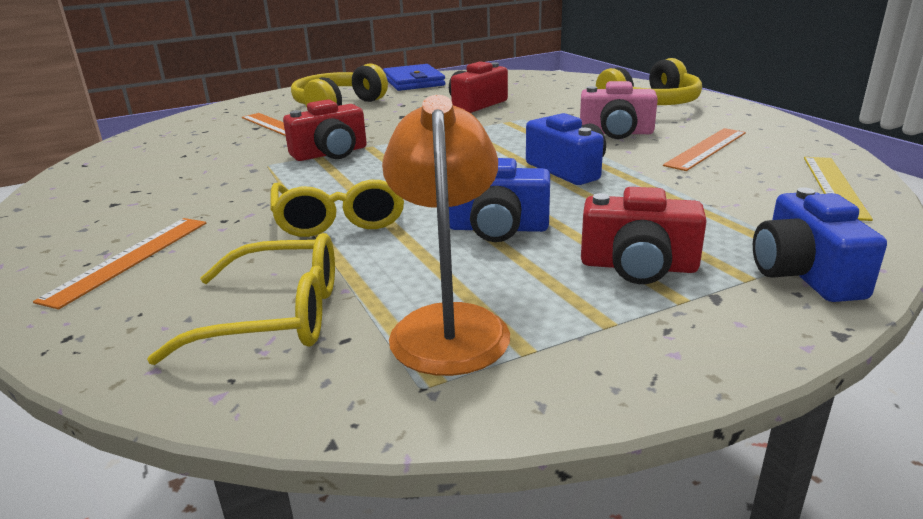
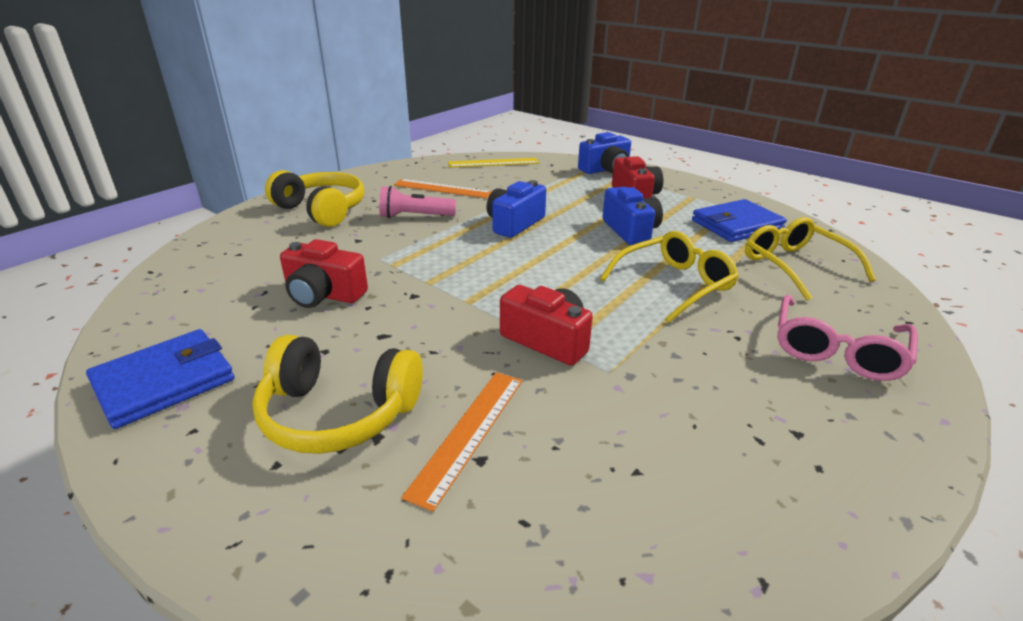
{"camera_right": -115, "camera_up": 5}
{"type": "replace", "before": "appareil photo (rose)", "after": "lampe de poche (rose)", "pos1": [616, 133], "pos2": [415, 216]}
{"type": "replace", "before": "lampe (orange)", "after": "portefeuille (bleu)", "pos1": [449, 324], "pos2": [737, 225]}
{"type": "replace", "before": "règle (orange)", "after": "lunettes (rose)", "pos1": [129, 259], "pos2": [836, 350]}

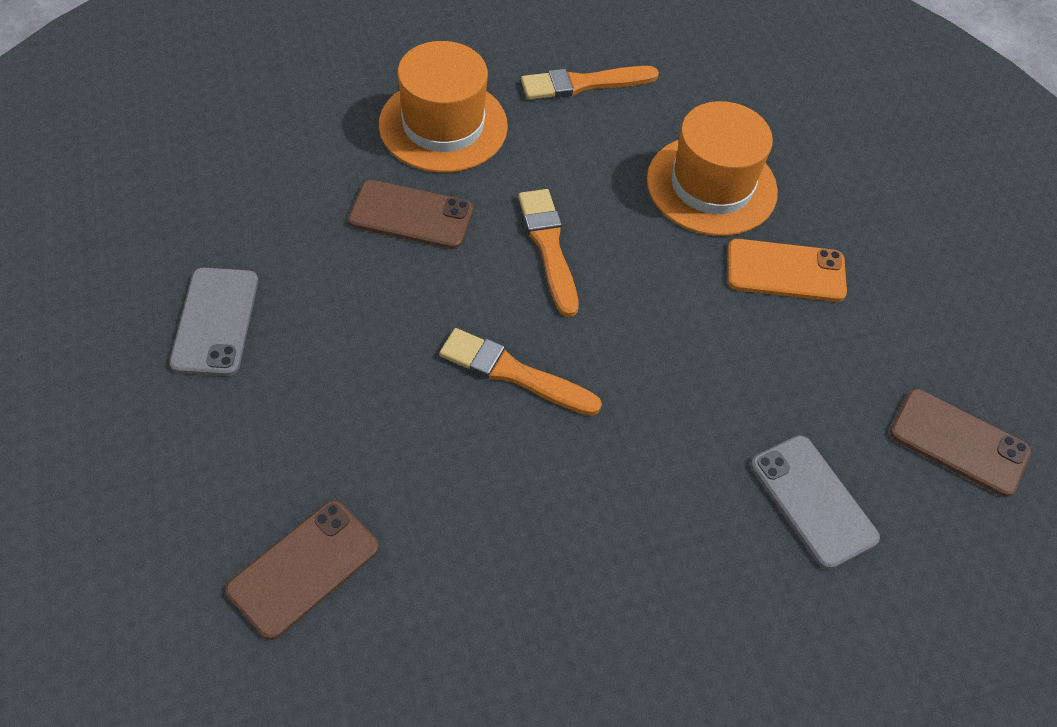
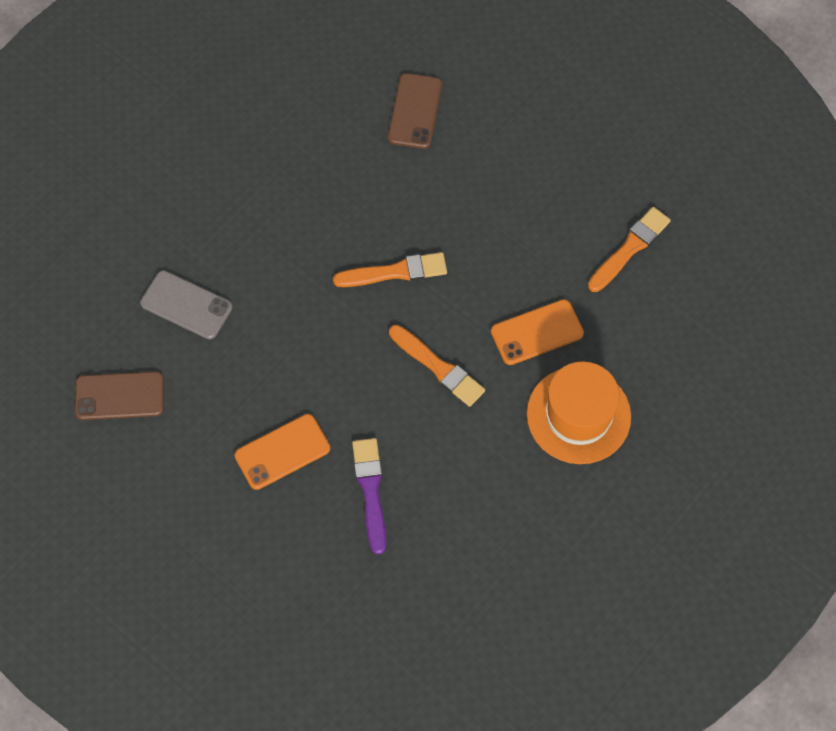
{"camera_right": 150, "camera_up": 10}
{"type": "replace", "before": "chapeau (orange)", "after": "pinceau (violet)", "pos1": [711, 185], "pos2": [370, 490]}
{"type": "recolor", "before": "téléphone (marron)", "after": "téléphone (orange)", "pos1": [411, 215], "pos2": [537, 332]}
{"type": "move", "before": "pinceau (orange)", "pos1": [584, 84], "pos2": [630, 248]}
{"type": "delete", "before": "téléphone (gris)", "pos1": [215, 321]}

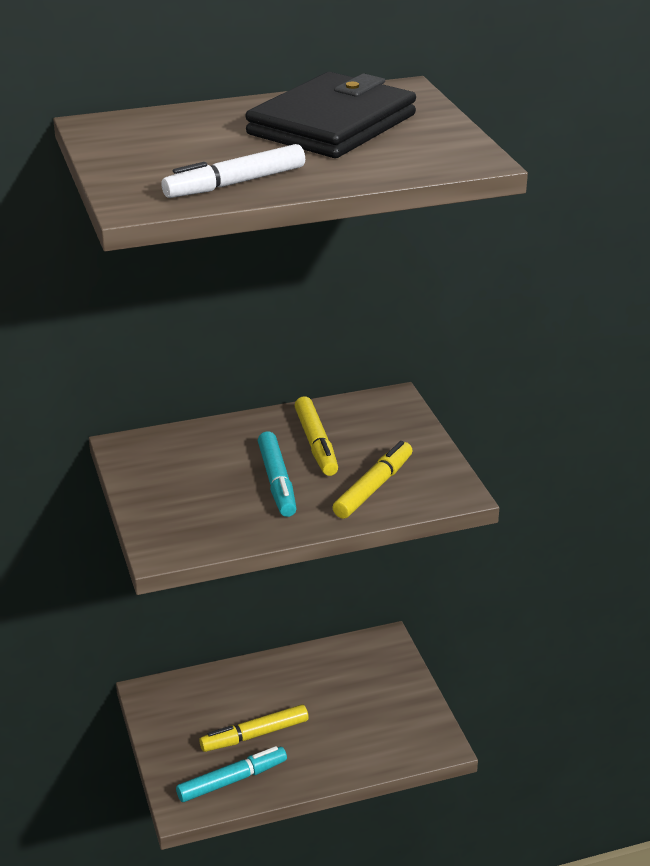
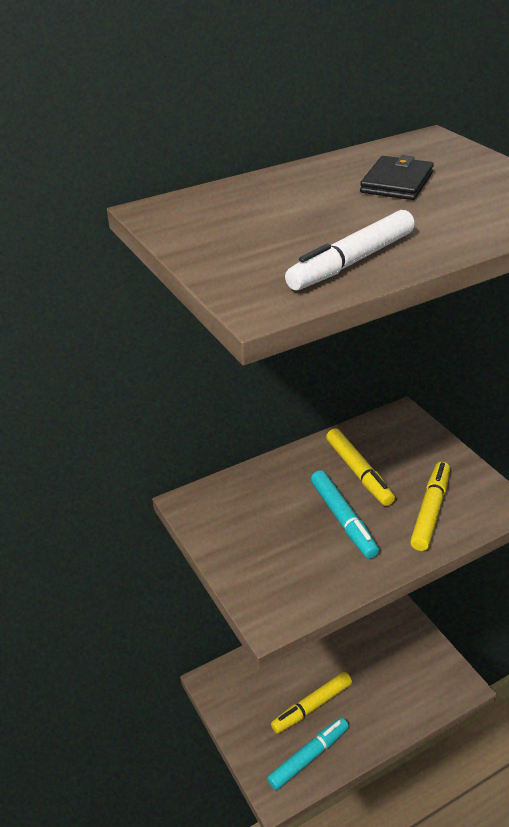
{"camera_right": -10, "camera_up": 5}
{"type": "resize", "before": "portefeuille (noir)", "pos1": [332, 124], "pos2": [396, 183], "scale": 0.49}

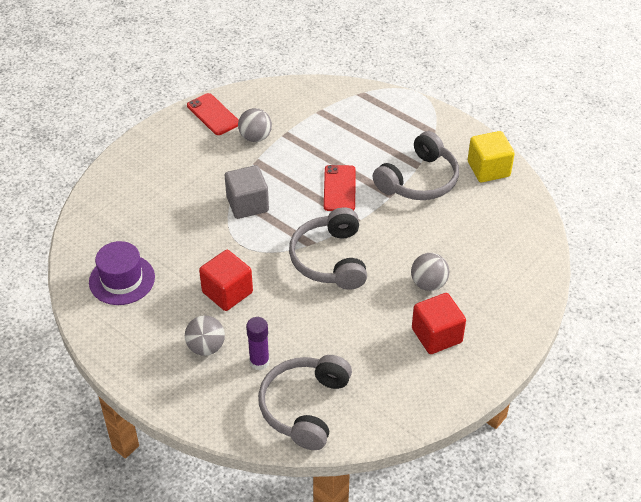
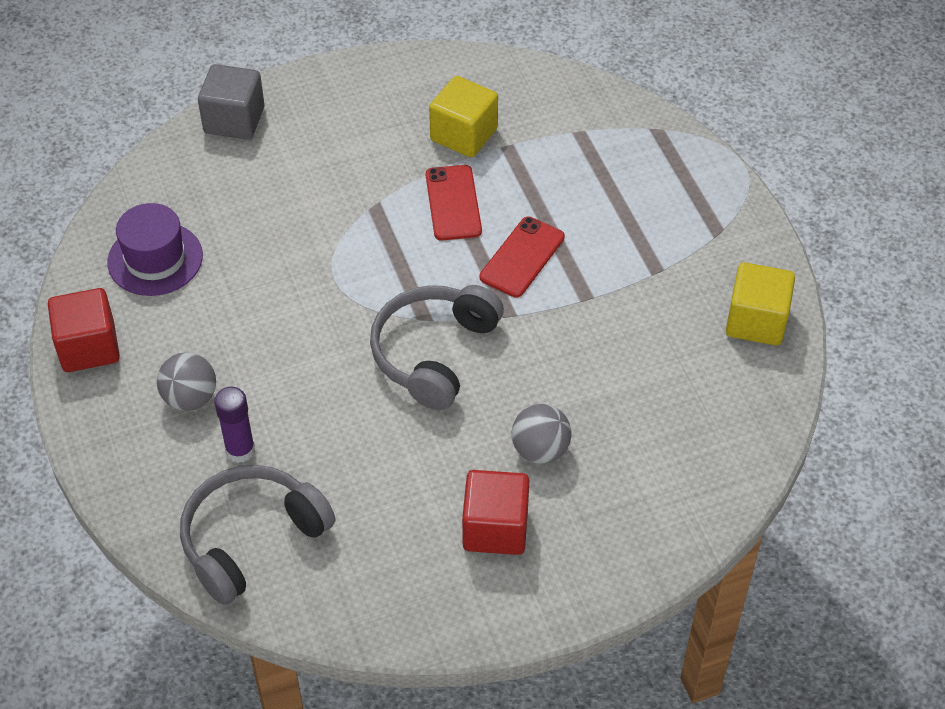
{"camera_right": 30, "camera_up": 5}
{"type": "move", "before": "cube (rouge)", "pos1": [227, 292], "pos2": [89, 347]}
{"type": "move", "before": "cube (gris)", "pos1": [247, 204], "pos2": [234, 120]}
{"type": "move", "before": "téléphone (rouge)", "pos1": [213, 114], "pos2": [453, 203]}
{"type": "replace", "before": "balle (gris)", "after": "cube (jaune)", "pos1": [255, 137], "pos2": [463, 135]}
{"type": "delete", "before": "casque audio (gris)", "pos1": [419, 180]}

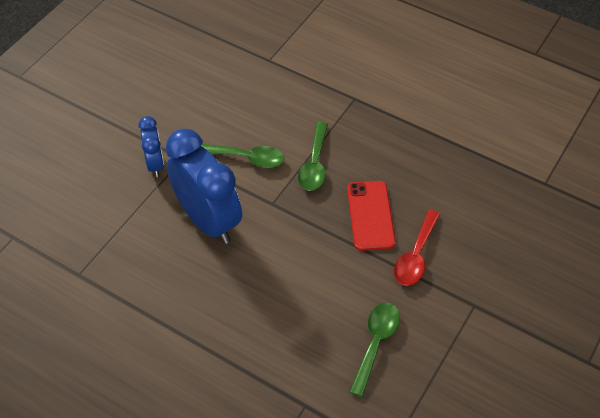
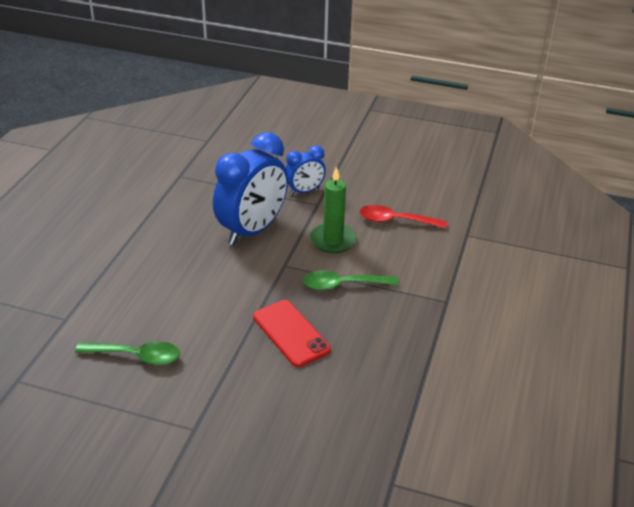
{"camera_right": 75, "camera_up": -15}
{"type": "rotate", "before": "téléphone (rouge)", "pos1": [370, 215], "pos2": [291, 333], "turn": 75}
{"type": "replace", "before": "cuillère (vert)", "after": "bougie (vert)", "pos1": [246, 158], "pos2": [333, 240]}
{"type": "move", "before": "cuillère (rouge)", "pos1": [415, 255], "pos2": [396, 221]}

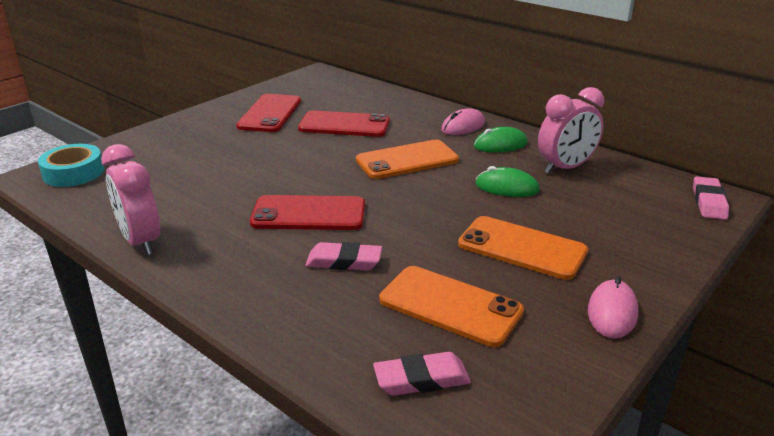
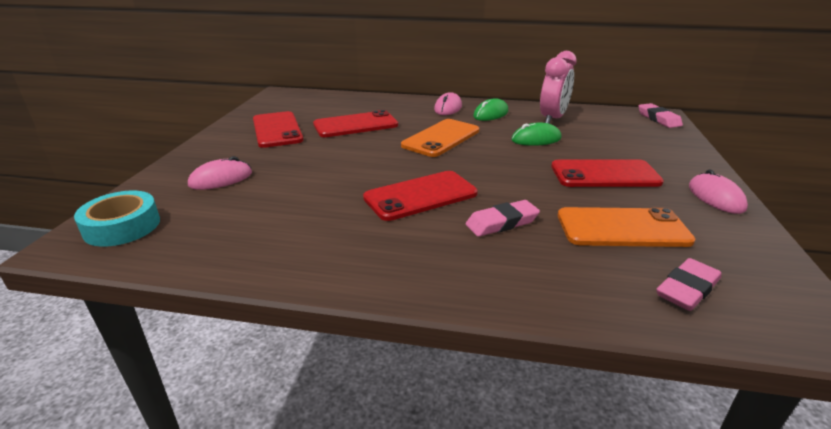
{"camera_right": -30, "camera_up": 0}
{"type": "insert", "after": "souris (rose)", "pos2": [221, 179]}
{"type": "recolor", "before": "téléphone (orange)", "after": "téléphone (rouge)", "pos1": [522, 248], "pos2": [604, 174]}
{"type": "delete", "before": "réveil (rose)", "pos1": [141, 241]}

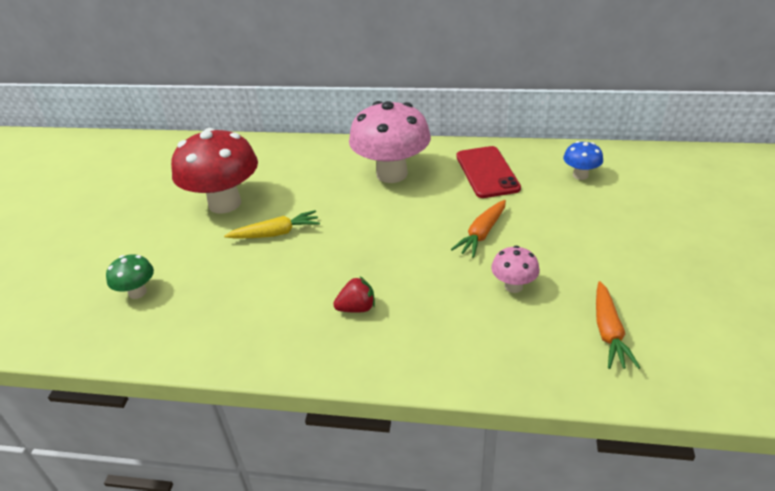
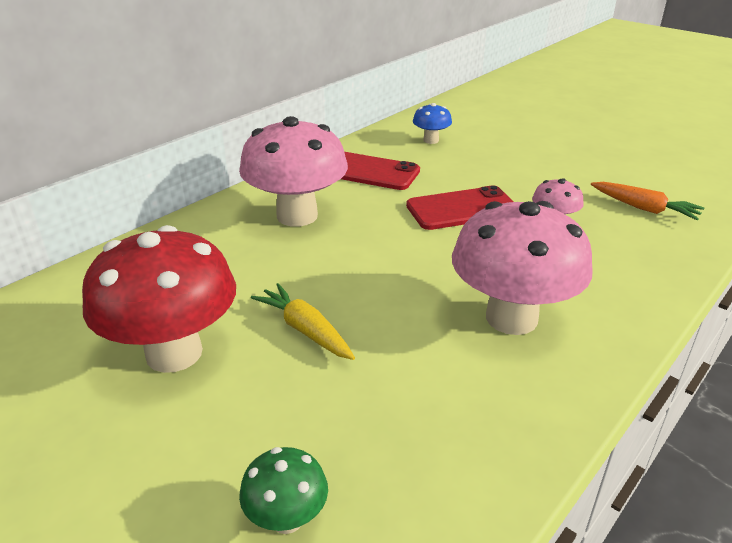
{"camera_right": -60, "camera_up": -5}
{"type": "rotate", "before": "carotte (jaune)", "pos1": [276, 233], "pos2": [305, 330], "turn": -60}
{"type": "replace", "before": "carotte (orange)", "after": "téléphone (rouge)", "pos1": [482, 234], "pos2": [462, 209]}
{"type": "replace", "before": "fraise (rouge)", "after": "champignon (rose)", "pos1": [357, 308], "pos2": [511, 318]}

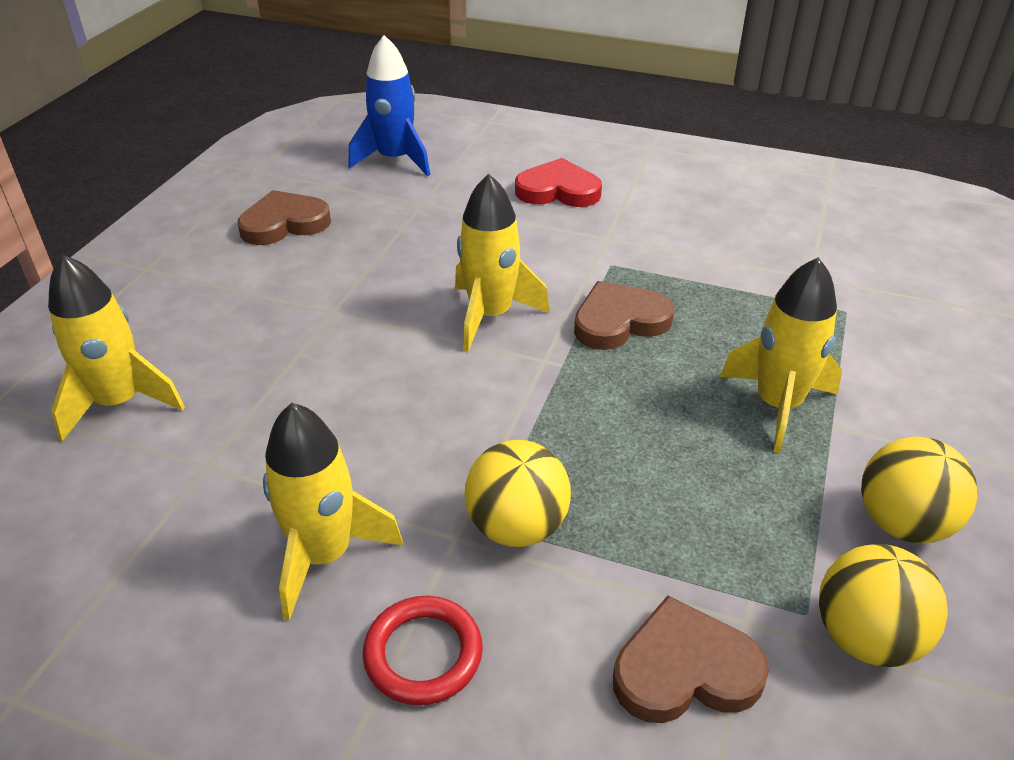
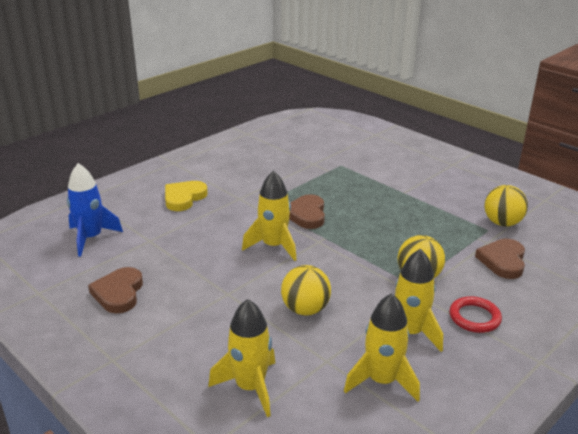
{"camera_right": -65, "camera_up": -10}
{"type": "recolor", "before": "cœur (rouge)", "after": "cœur (jaune)", "pos1": [558, 190], "pos2": [184, 198]}
{"type": "move", "before": "balle (jaune)", "pos1": [902, 523], "pos2": [305, 309]}
{"type": "move", "before": "fusée (jaune)", "pos1": [777, 405], "pos2": [382, 381]}

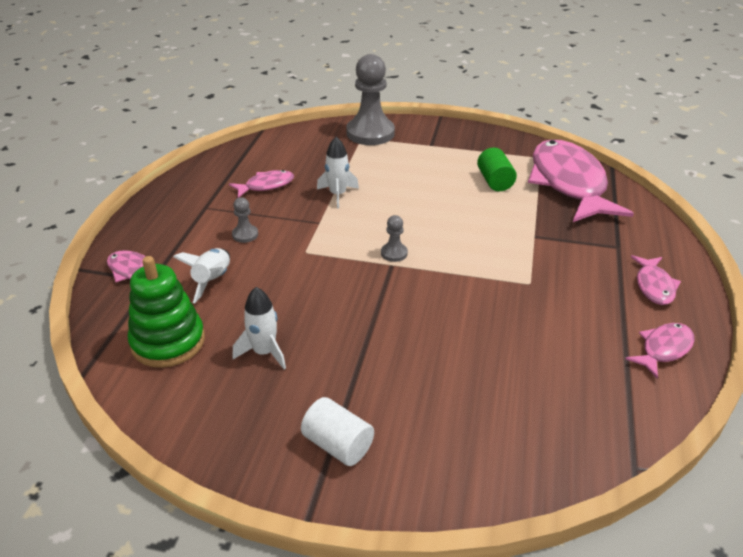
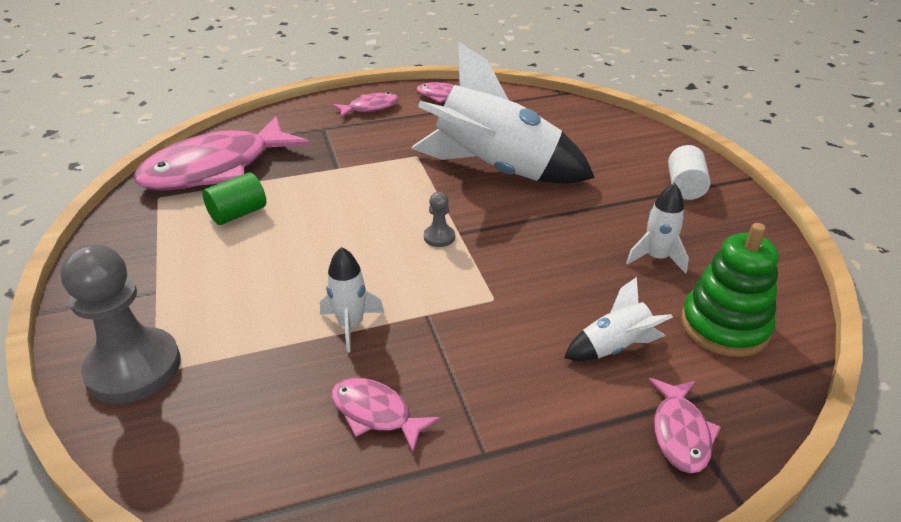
{"camera_right": -120, "camera_up": 0}
{"type": "insert", "after": "fusée (blanc)", "pos2": [496, 171]}
{"type": "delete", "before": "pion (gris)", "pos1": [245, 235]}

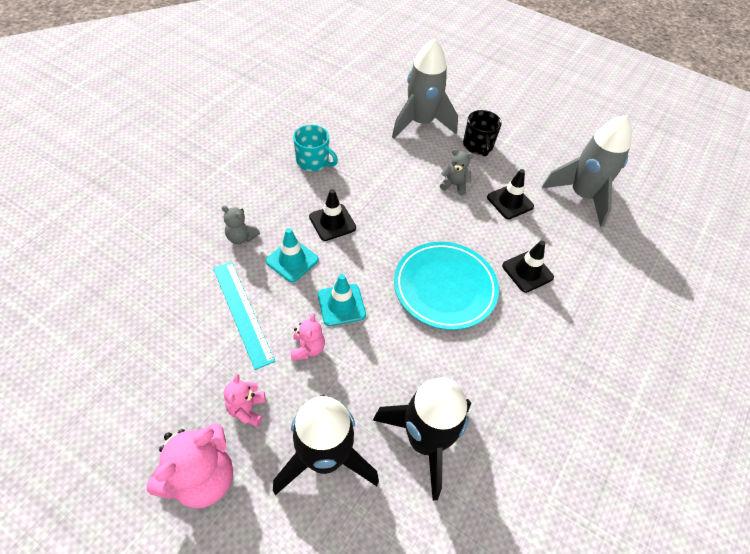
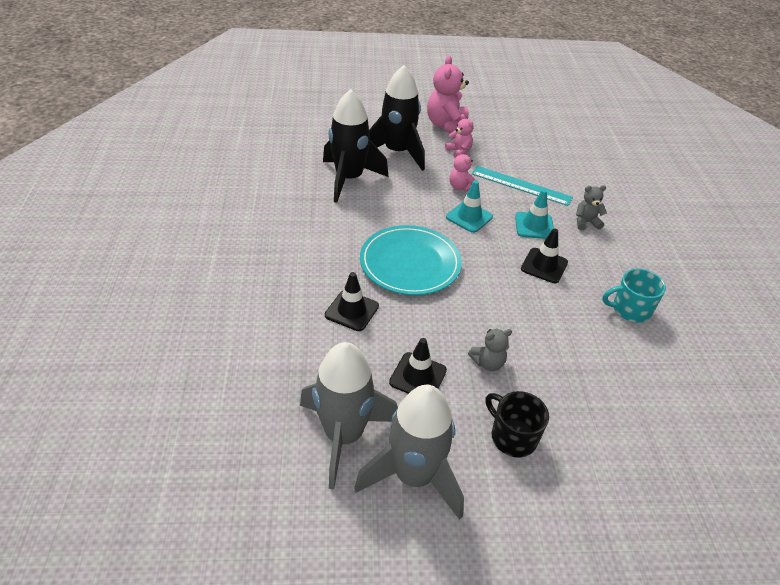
{"camera_right": 145, "camera_up": -10}
{"type": "move", "before": "fusée (gris)", "pos1": [421, 123], "pos2": [414, 476]}

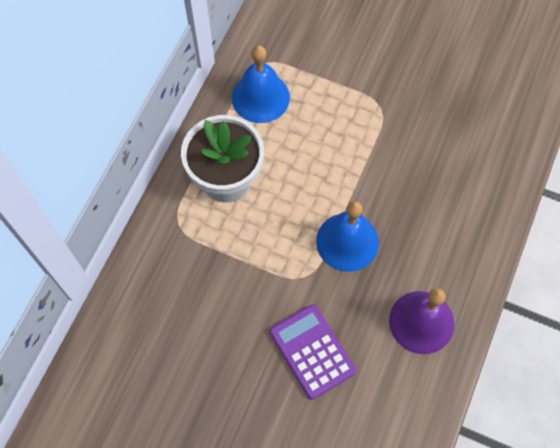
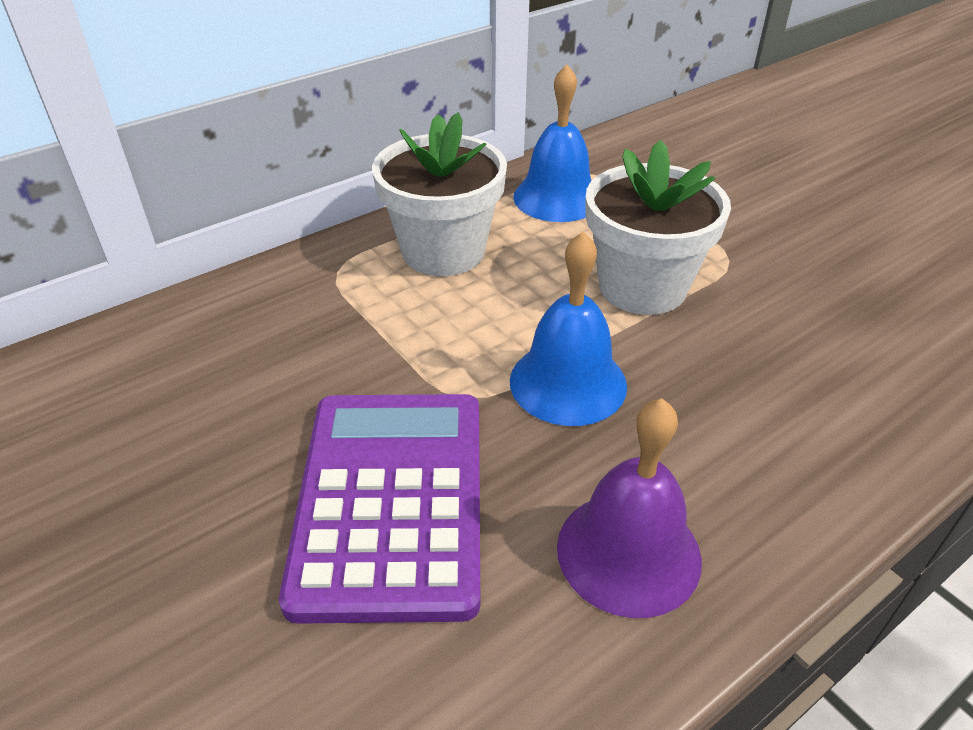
{"camera_right": 30, "camera_up": -25}
{"type": "resize", "before": "calculatrice (violet)", "pos1": [312, 351], "pos2": [390, 500], "scale": 1.57}
{"type": "insert", "after": "pot de fleurs (blanc)", "pos2": [642, 287]}

